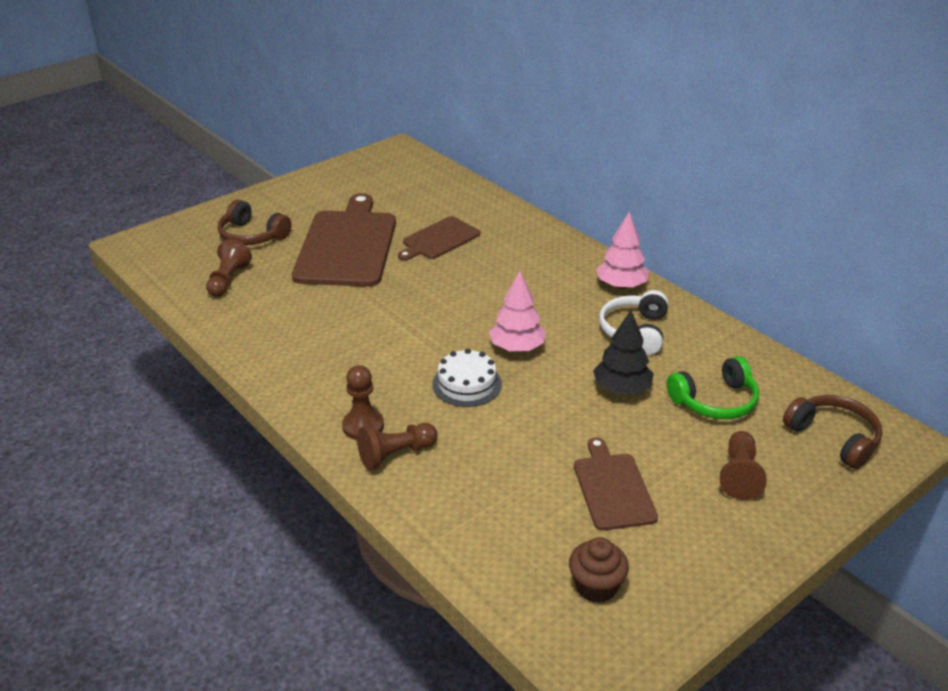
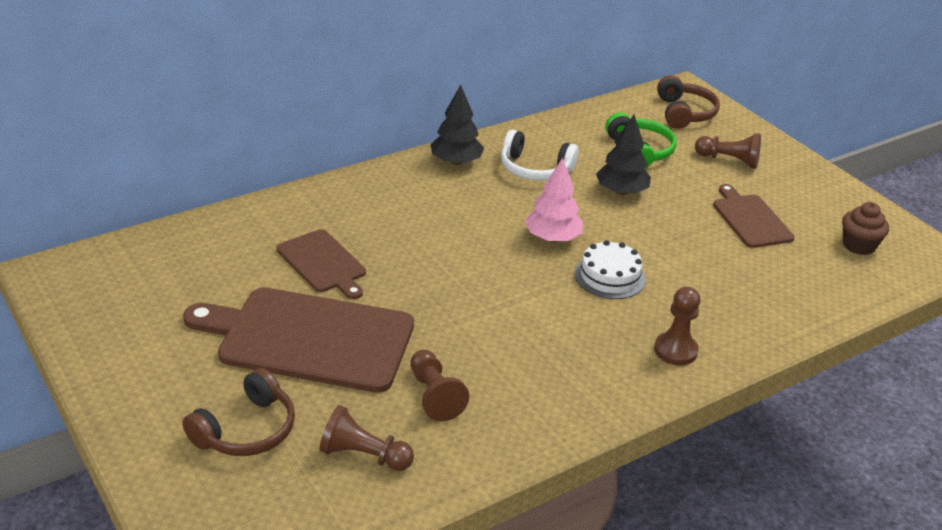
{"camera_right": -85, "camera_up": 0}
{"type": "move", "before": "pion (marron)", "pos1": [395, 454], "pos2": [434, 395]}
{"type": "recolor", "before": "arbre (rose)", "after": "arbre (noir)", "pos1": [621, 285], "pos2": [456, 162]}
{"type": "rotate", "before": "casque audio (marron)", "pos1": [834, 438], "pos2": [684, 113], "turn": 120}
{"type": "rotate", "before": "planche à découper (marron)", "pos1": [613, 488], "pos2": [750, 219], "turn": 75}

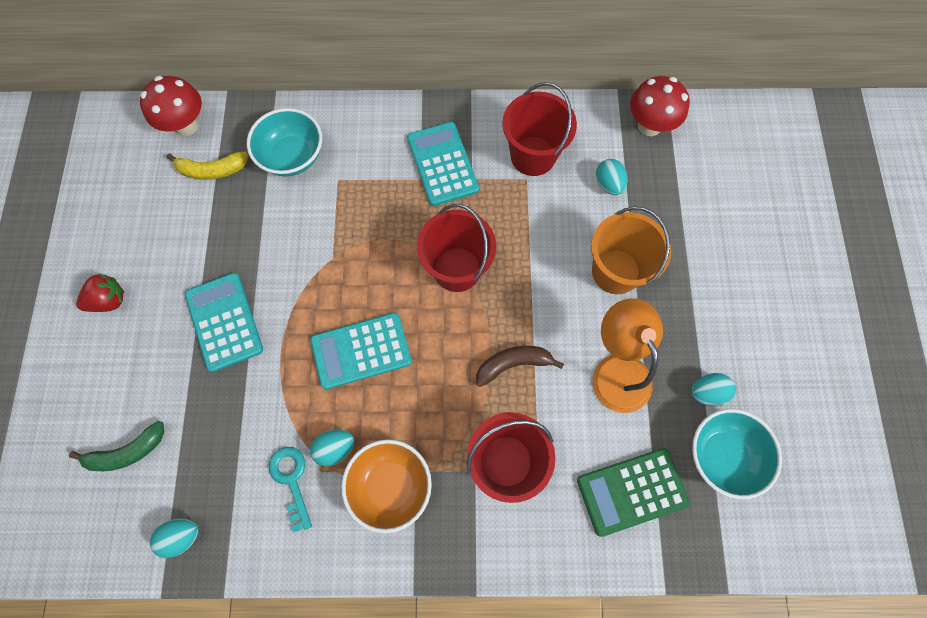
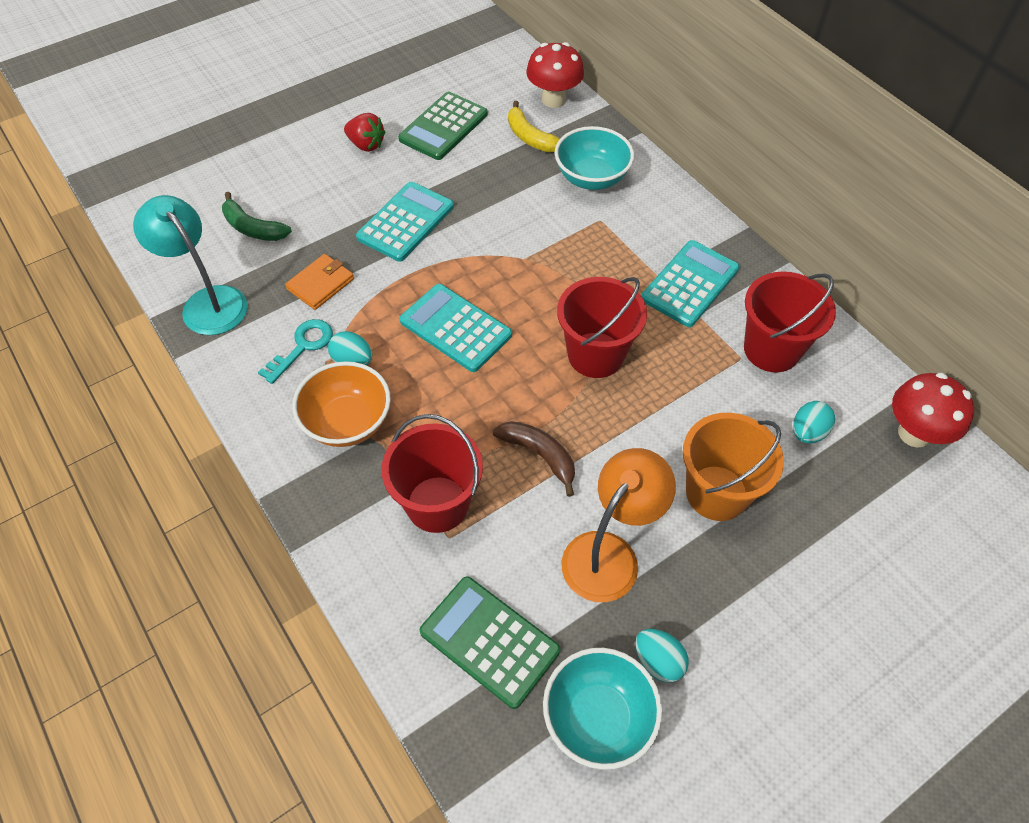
{"camera_right": 55, "camera_up": -15}
{"type": "replace", "before": "œuf (turquoise)", "after": "lampe (turquoise)", "pos1": [182, 536], "pos2": [207, 302]}
{"type": "insert", "after": "portefeuille (orange)", "pos2": [320, 284]}
{"type": "insert", "after": "calculatrice (vert)", "pos2": [443, 127]}

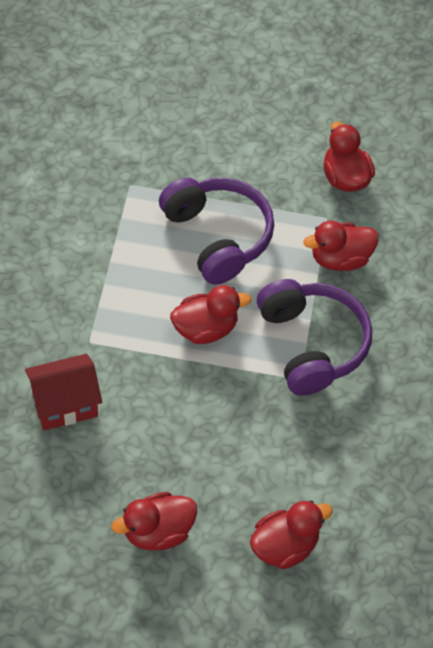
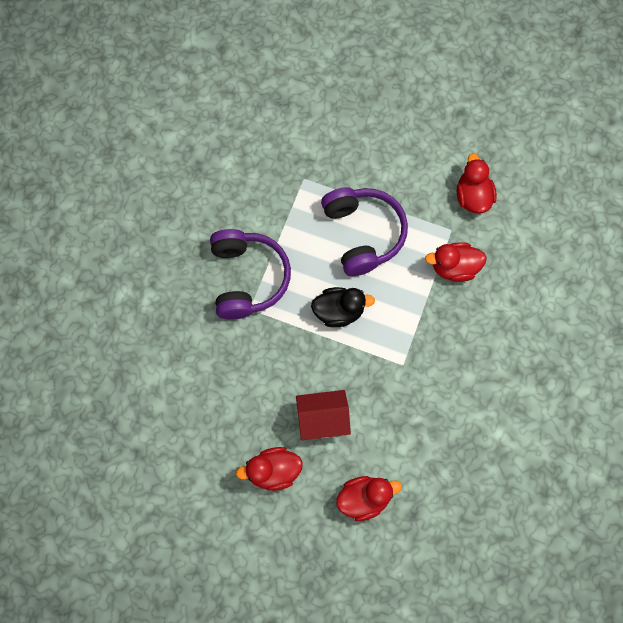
{"camera_right": 15, "camera_up": 15}
{"type": "move", "before": "casque audio (violet)", "pos1": [311, 344], "pos2": [247, 278]}
{"type": "move", "before": "maison (rouge)", "pos1": [65, 404], "pos2": [322, 420]}
{"type": "recolor", "before": "canard (rouge)", "after": "canard (noir)", "pos1": [205, 329], "pos2": [339, 311]}

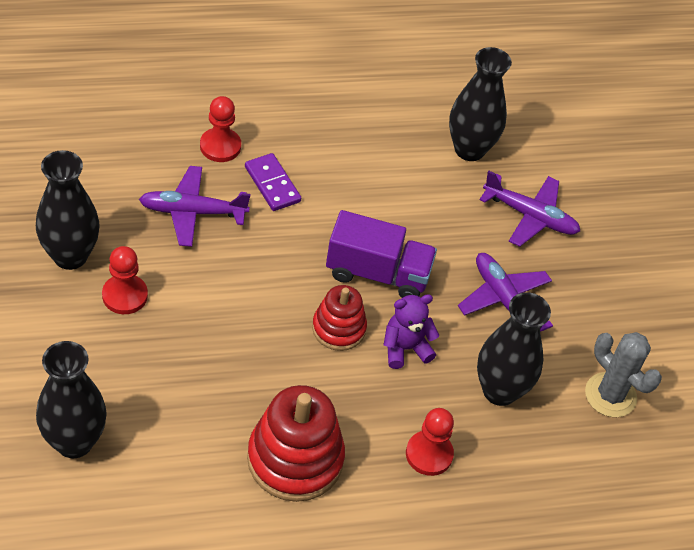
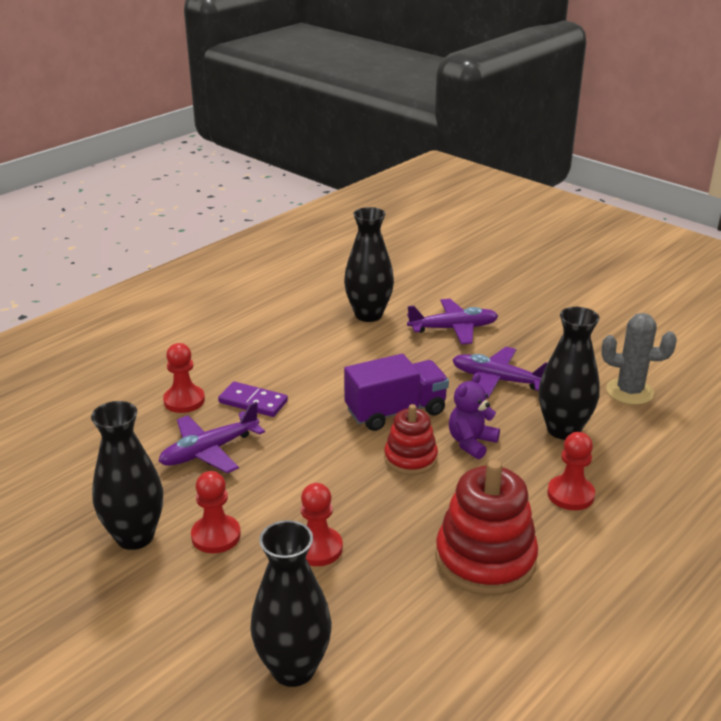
{"camera_right": -30, "camera_up": -20}
{"type": "insert", "after": "pion (rouge)", "pos2": [317, 548]}

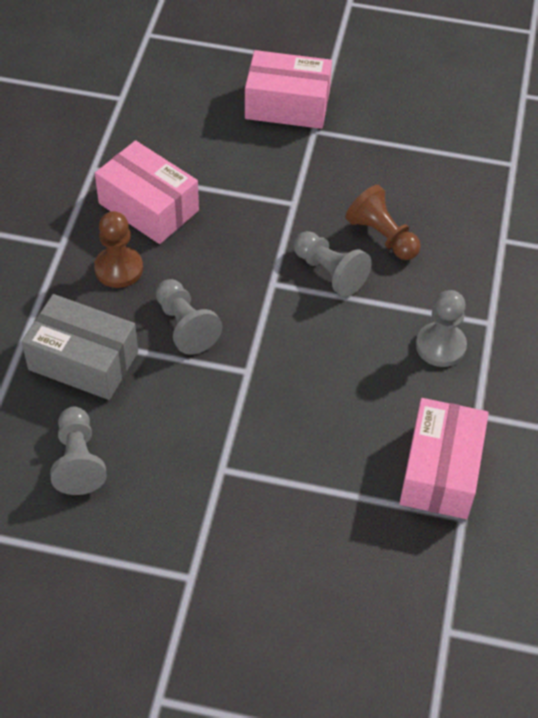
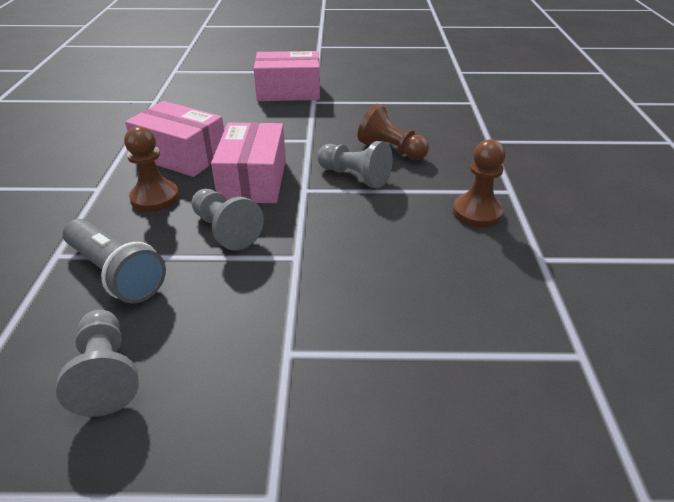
{"camera_right": -10, "camera_up": -15}
{"type": "replace", "before": "boîte (gris)", "after": "lampe de poche (gris)", "pos1": [83, 361], "pos2": [116, 273]}
{"type": "move", "before": "boîte (rose)", "pos1": [440, 471], "pos2": [253, 180]}
{"type": "recolor", "before": "pion (gris)", "after": "pion (marron)", "pos1": [440, 346], "pos2": [477, 212]}

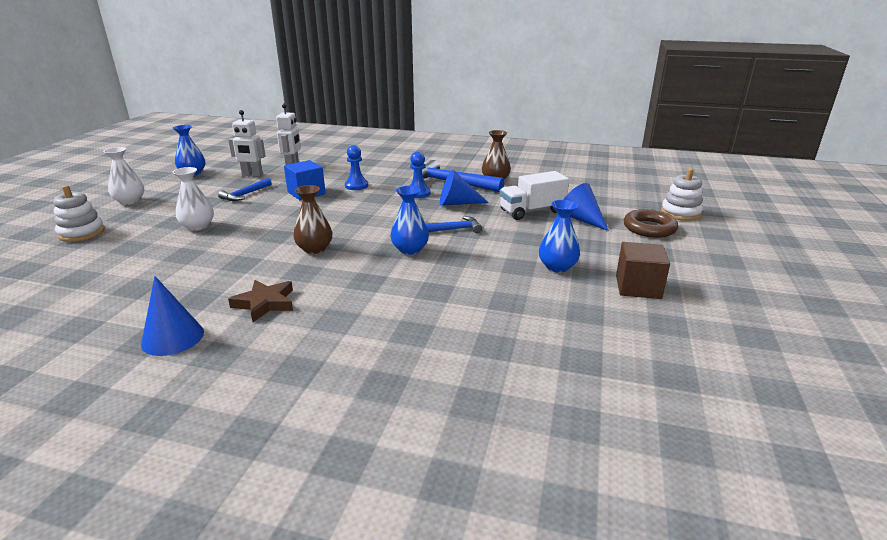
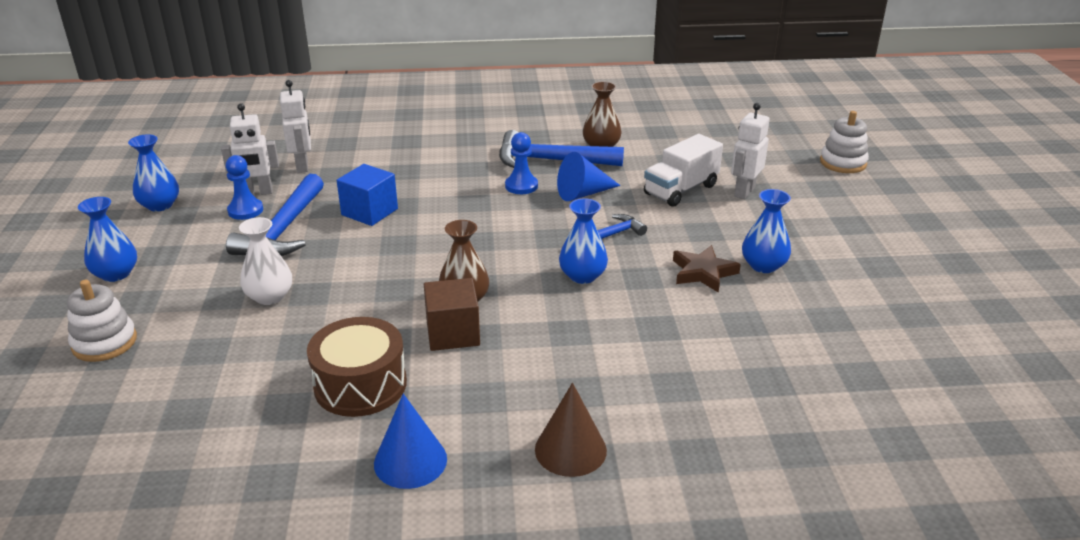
{"camera_right": -20, "camera_up": 5}
{"type": "recolor", "before": "vase (blanc)", "after": "vase (bleu)", "pos1": [130, 201], "pos2": [116, 274]}
{"type": "move", "before": "pion (bleu)", "pos1": [356, 186], "pos2": [245, 210]}
{"type": "resize", "before": "marteau (bleu)", "pos1": [245, 194], "pos2": [283, 230], "scale": 1.76}
{"type": "insert", "after": "tambour (marron)", "pos2": [360, 385]}
{"type": "move", "before": "cube (marron)", "pos1": [638, 287], "pos2": [453, 333]}
{"type": "insert", "after": "cône (marron)", "pos2": [570, 450]}
{"type": "move", "before": "étoile (marron)", "pos1": [265, 303], "pos2": [703, 272]}
{"type": "replace", "before": "cône (bleu)", "after": "robot (blanc)", "pos1": [581, 219], "pos2": [744, 192]}
{"type": "delete", "before": "anneau (marron)", "pos1": [649, 228]}

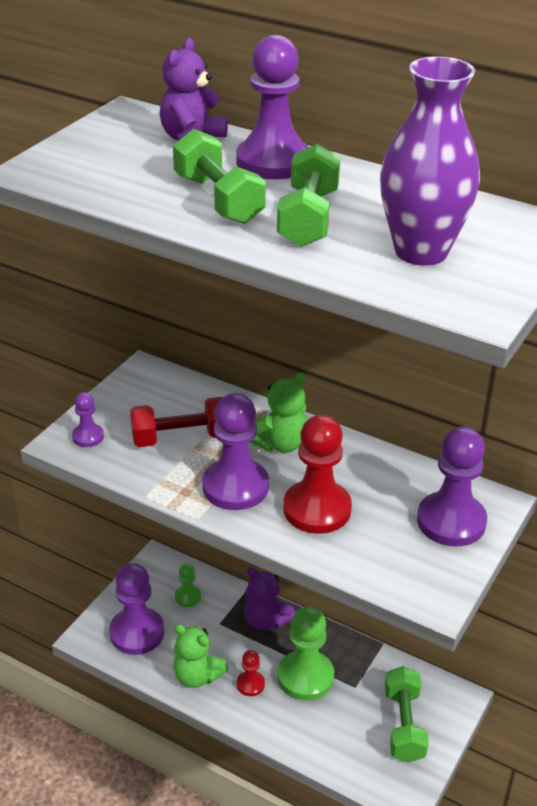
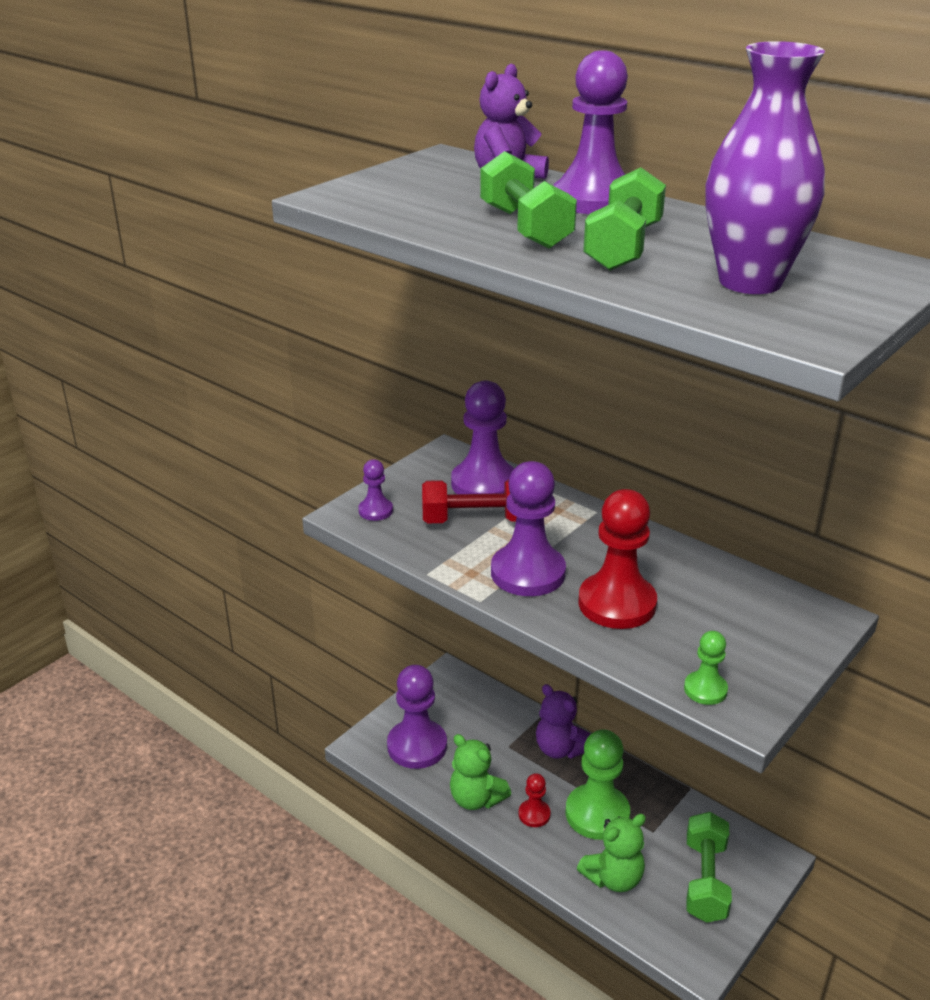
{"camera_right": 10, "camera_up": -5}
{"type": "move", "before": "pion (violet)", "pos1": [451, 521], "pos2": [484, 484]}
{"type": "move", "before": "ours en peluche (vert)", "pos1": [280, 444], "pos2": [613, 878]}
{"type": "move", "before": "pion (vert)", "pos1": [188, 597], "pos2": [705, 689]}

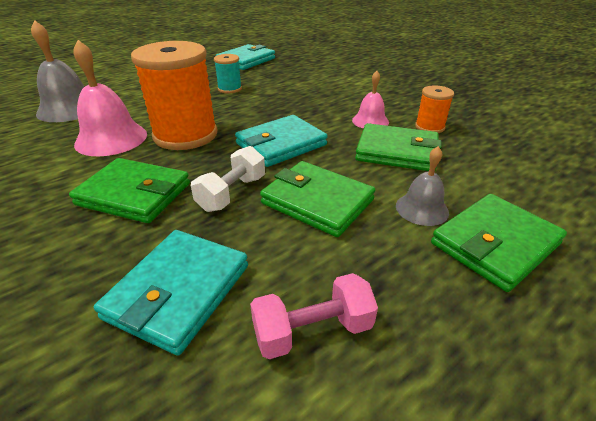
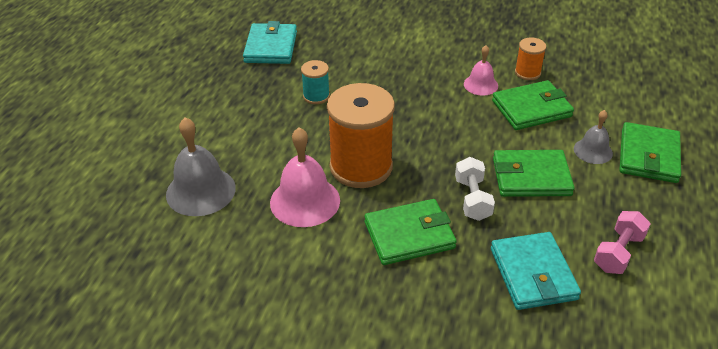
{"camera_right": -35, "camera_up": 5}
{"type": "delete", "before": "portefeuille (turquoise)", "pos1": [281, 144]}

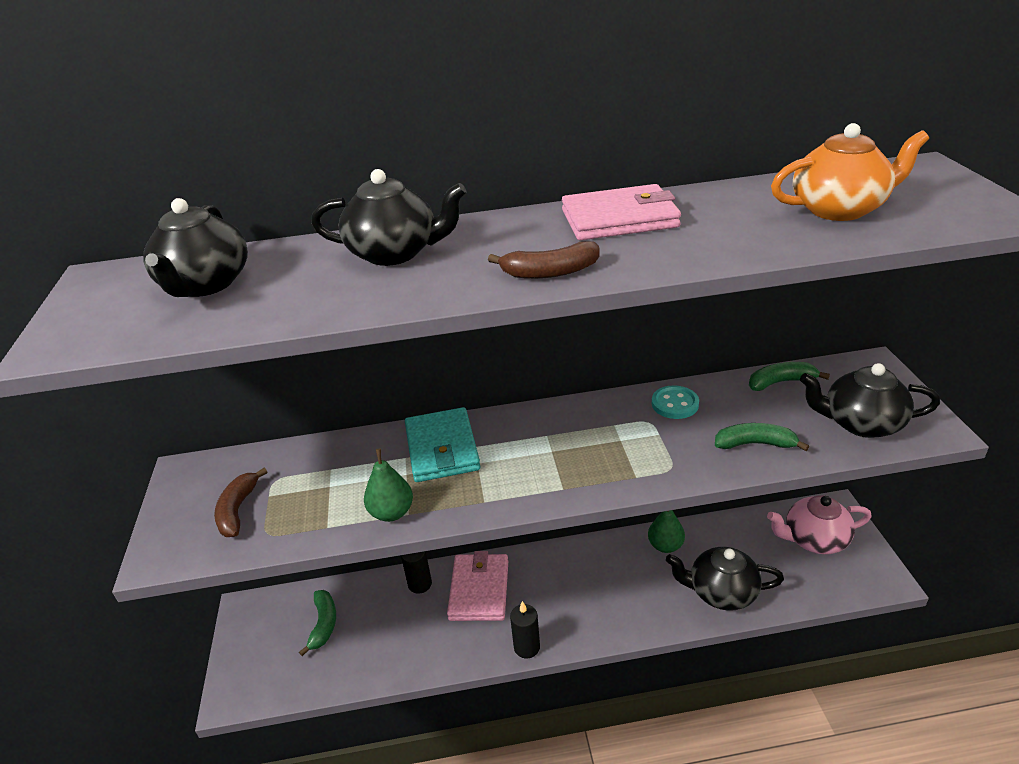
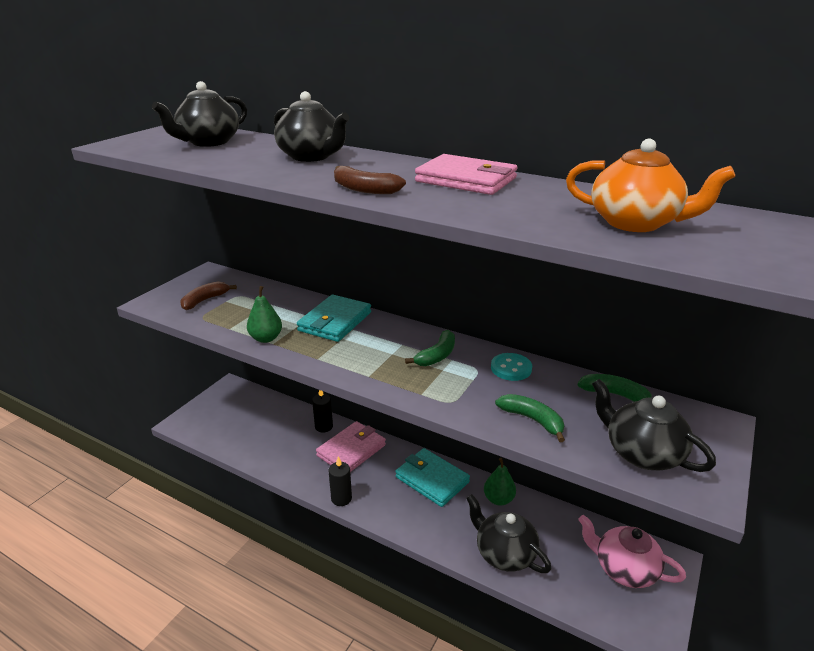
{"camera_right": 35, "camera_up": -5}
{"type": "insert", "after": "portefeuille (turquoise)", "pos2": [432, 479]}
{"type": "move", "before": "banane (vert)", "pos1": [323, 624], "pos2": [437, 355]}

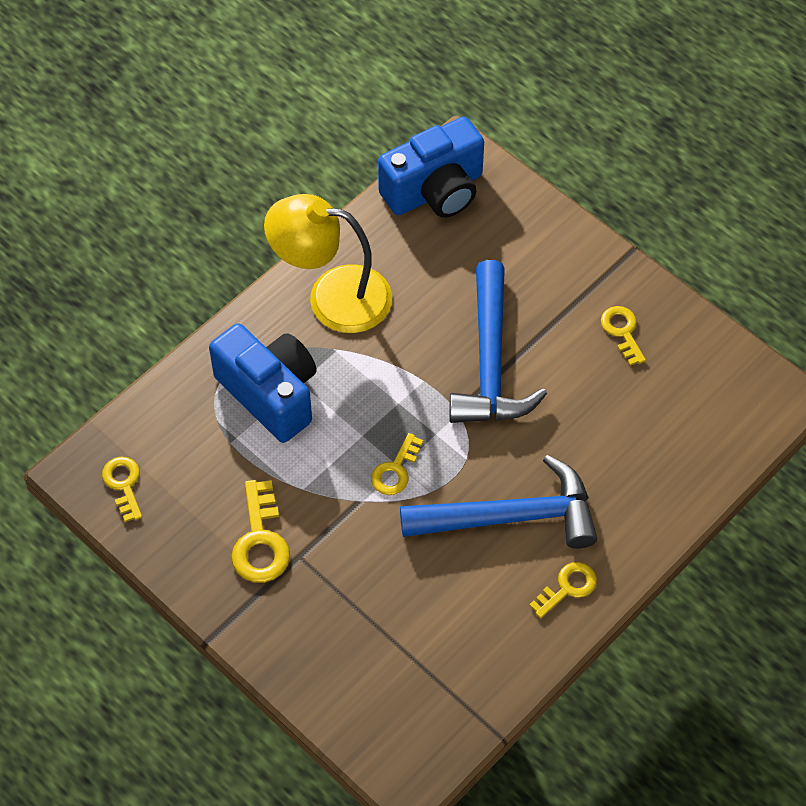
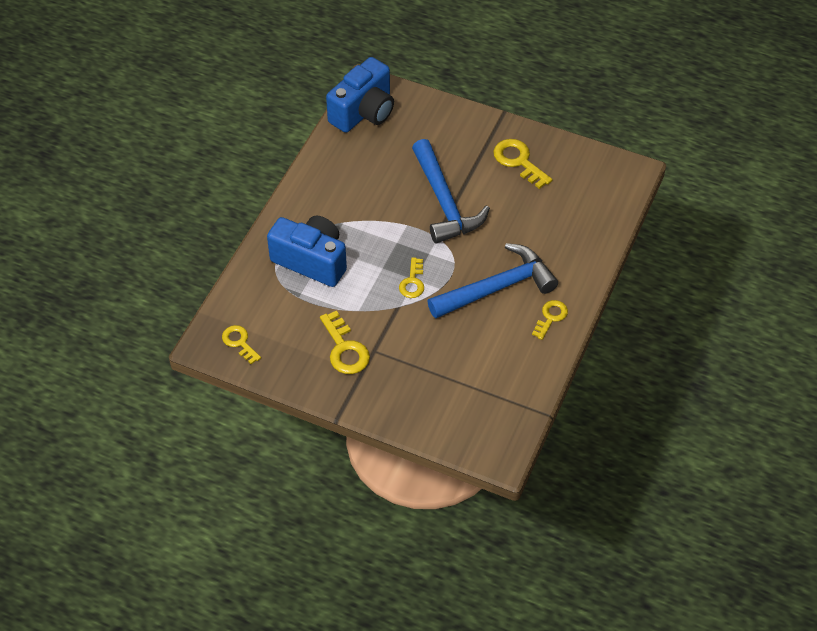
{"camera_right": -20, "camera_up": -5}
{"type": "resize", "before": "clé (jaune)", "pos1": [622, 331], "pos2": [518, 161], "scale": 1.52}
{"type": "delete", "before": "lampe (jaune)", "pos1": [332, 296]}

